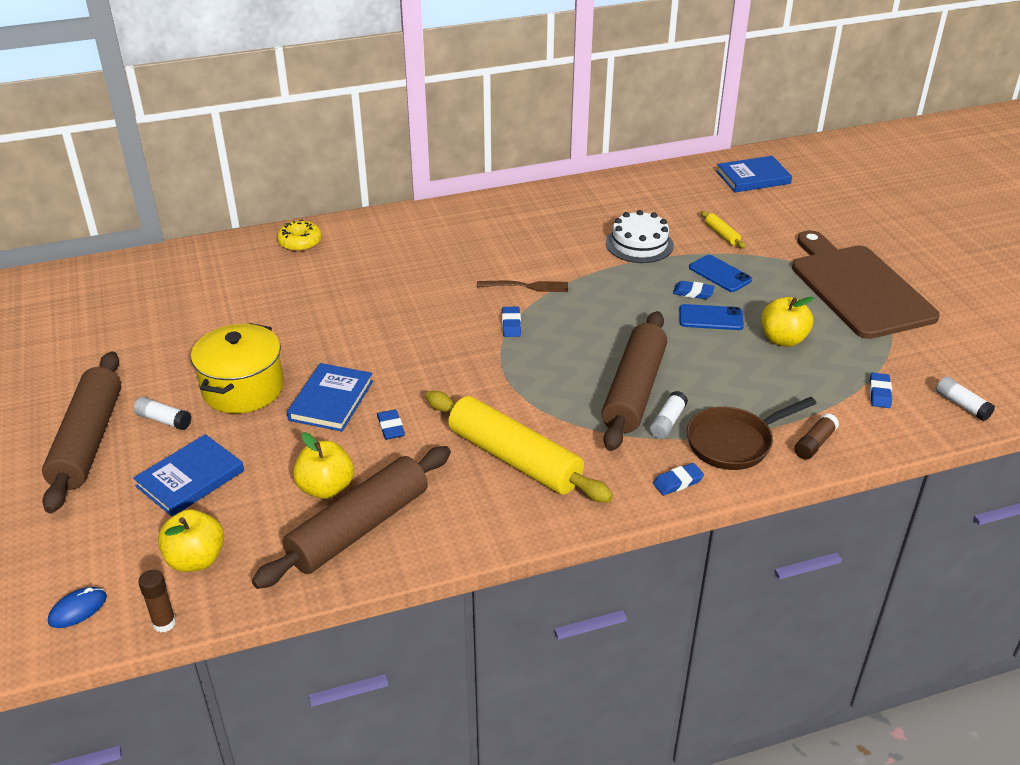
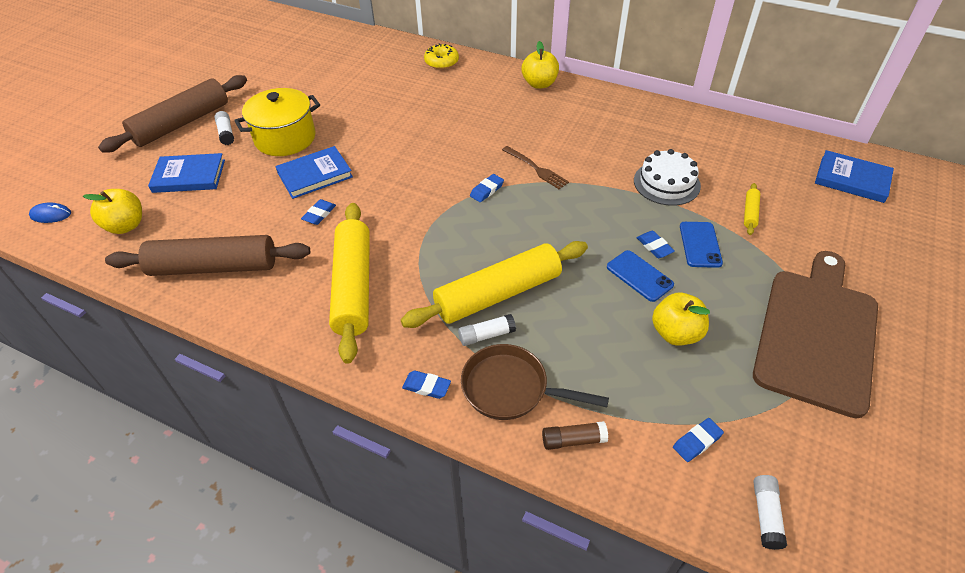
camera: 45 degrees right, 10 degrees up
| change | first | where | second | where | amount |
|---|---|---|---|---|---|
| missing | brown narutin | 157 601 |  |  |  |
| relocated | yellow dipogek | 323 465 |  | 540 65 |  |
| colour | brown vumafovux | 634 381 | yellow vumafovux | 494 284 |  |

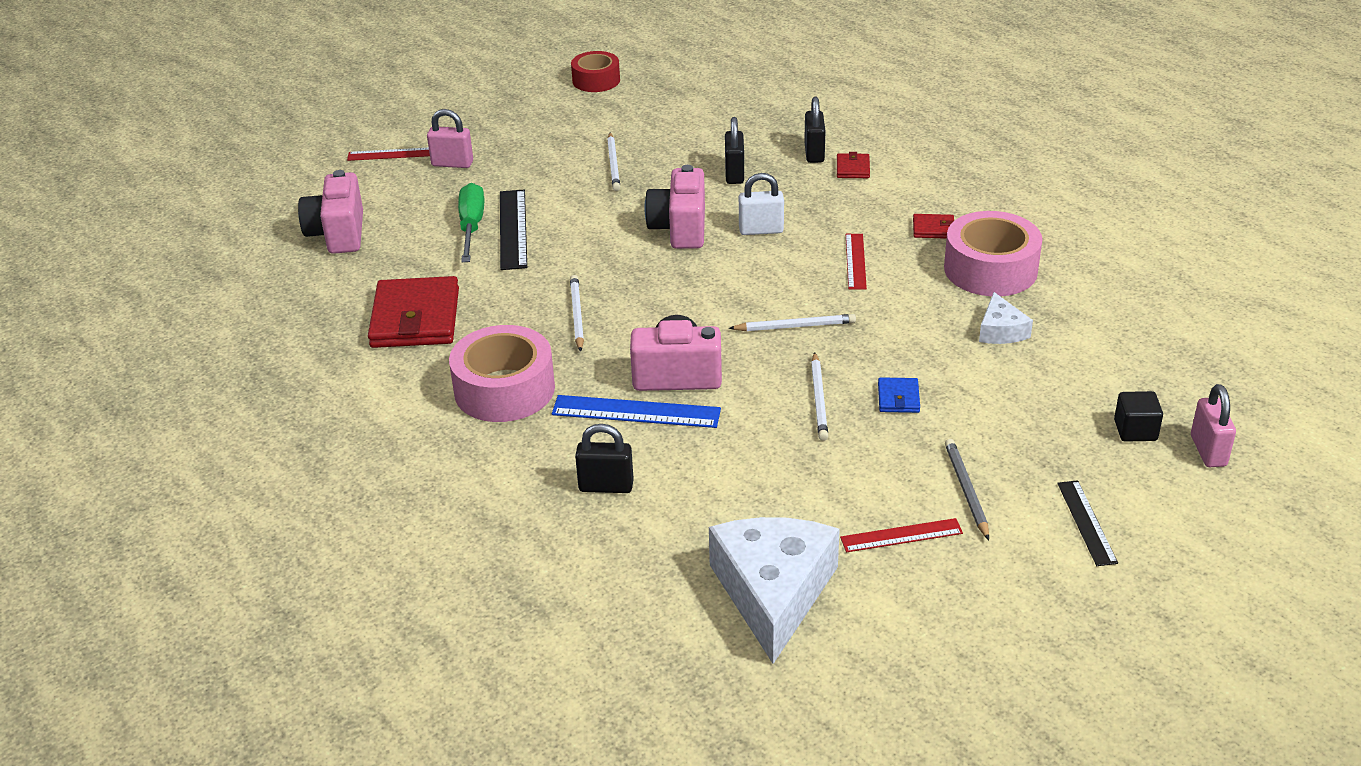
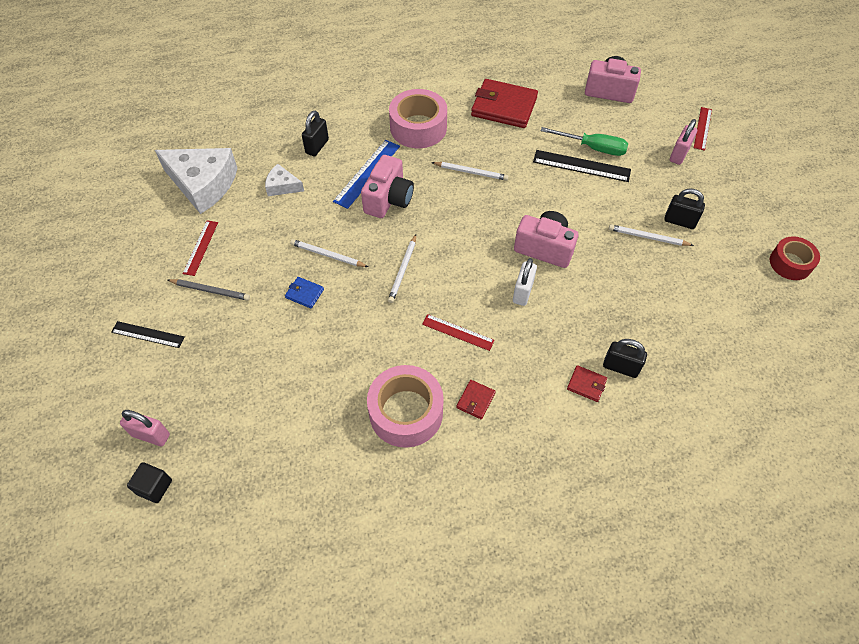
camera: 110 degrees right, 20 degrees up
| change | first | where | second | where | amount |
|---|---|---|---|---|---|
| relocated | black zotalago | 734 150 |  | 684 208 |  |
| relocated | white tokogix | 1006 318 |  | 284 180 |  |
| relocated | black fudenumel | 1138 416 |  | 149 482 |  |

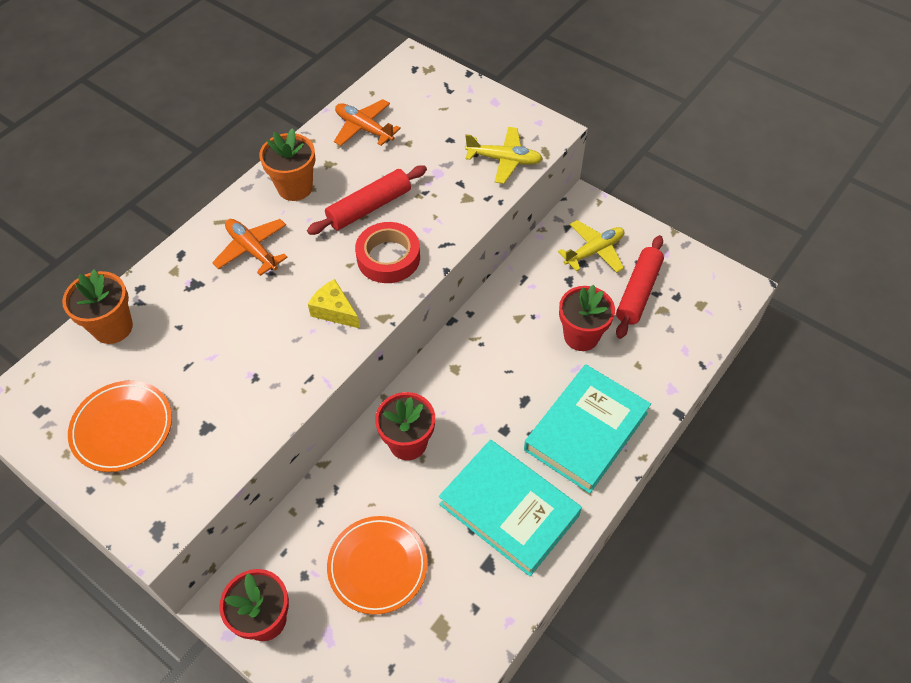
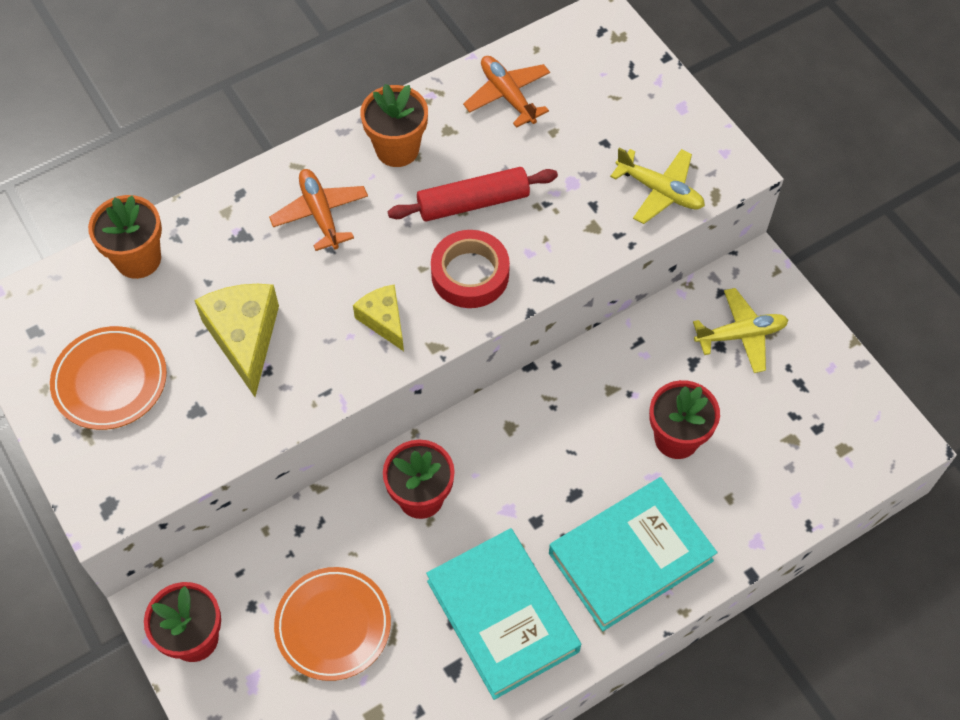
camera: 20 degrees right, 5 degrees up
| change | first | where | second | where | amount |
|---|---|---|---|---|---|
| missing | red vumafovux | 640 287 |  |  |  |
| appeared |  |  | yellow tokogix | 236 340 |  |

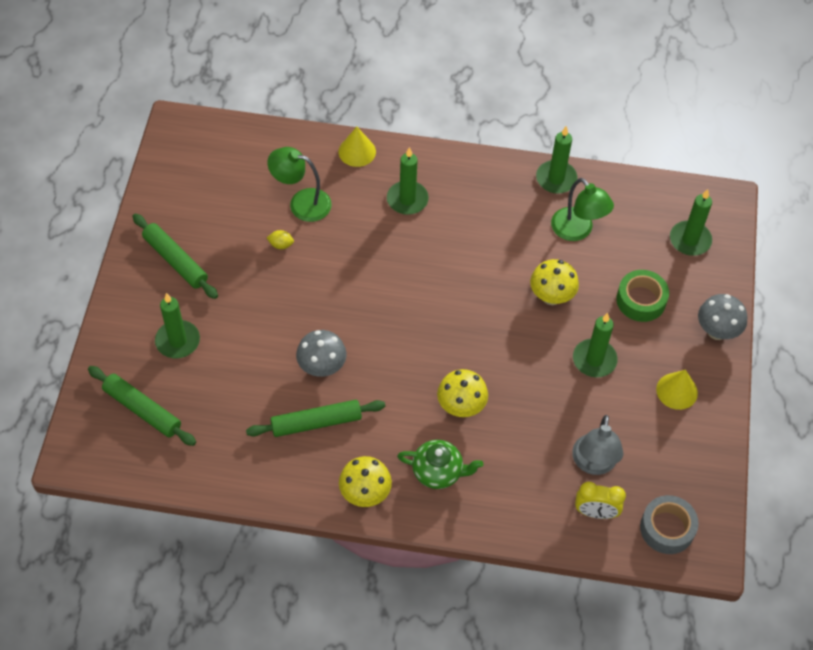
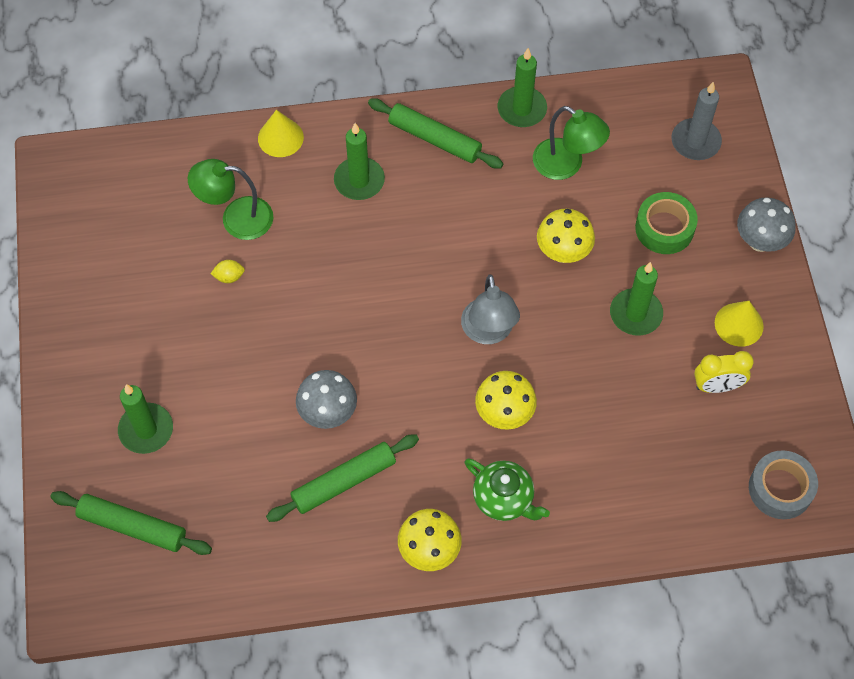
camera: 15 degrees left, 5 degrees up
| change | first | where | second | where | amount |
|---|---|---|---|---|---|
| relocated | green vumafovux | 175 256 |  | 436 133 |  |
| relocated | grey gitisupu | 598 445 |  | 490 309 |  |
| relocated | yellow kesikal | 600 500 |  | 724 372 |  |
| colour | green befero | 691 222 | grey befero | 696 121 |  |
| spun | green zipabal | 440 464 |  | 507 489 | 45 degrees clockwise |

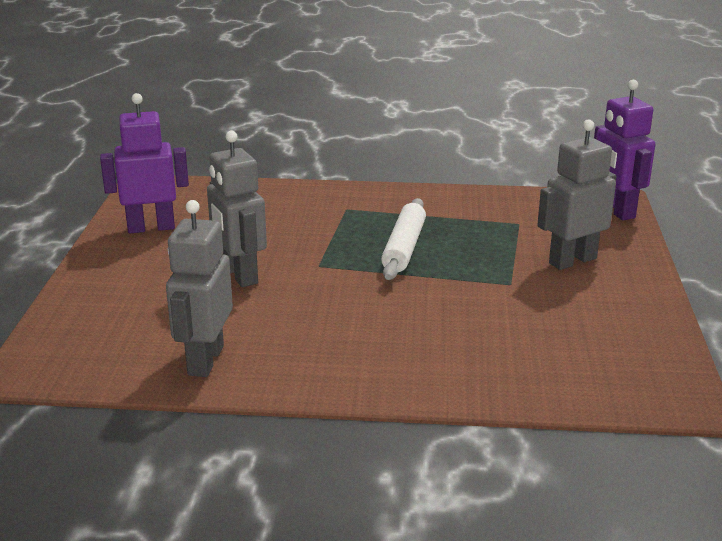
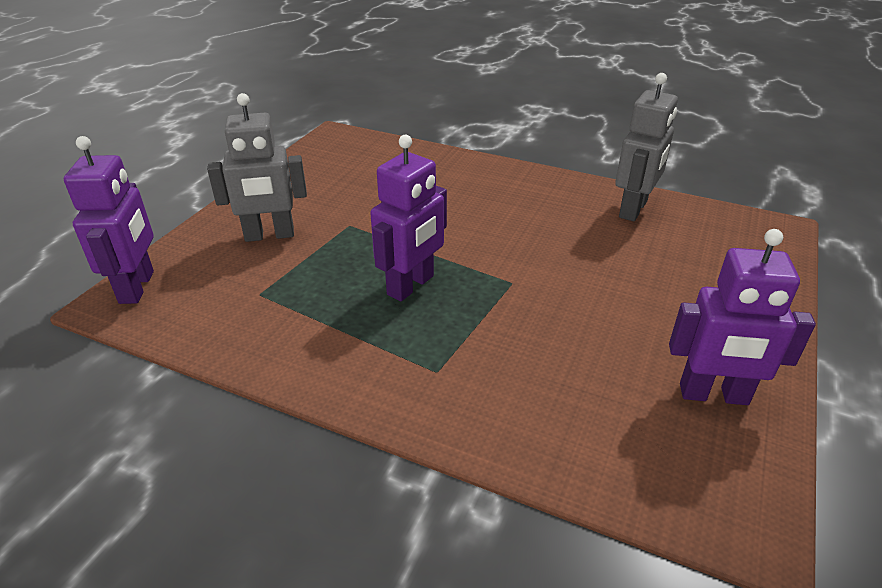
camera: 160 degrees left, 10 degrees up
| change | first | where | second | where | amount |
|---|---|---|---|---|---|
| missing | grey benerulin | 237 209 |  |  |  |
| exchanged | white vumafovux | 403 239 | purple benerulin | 408 218 |  |

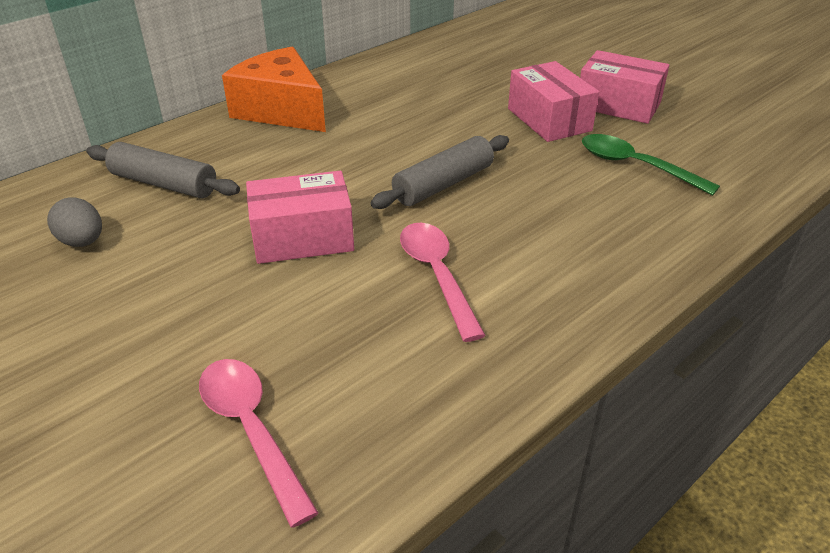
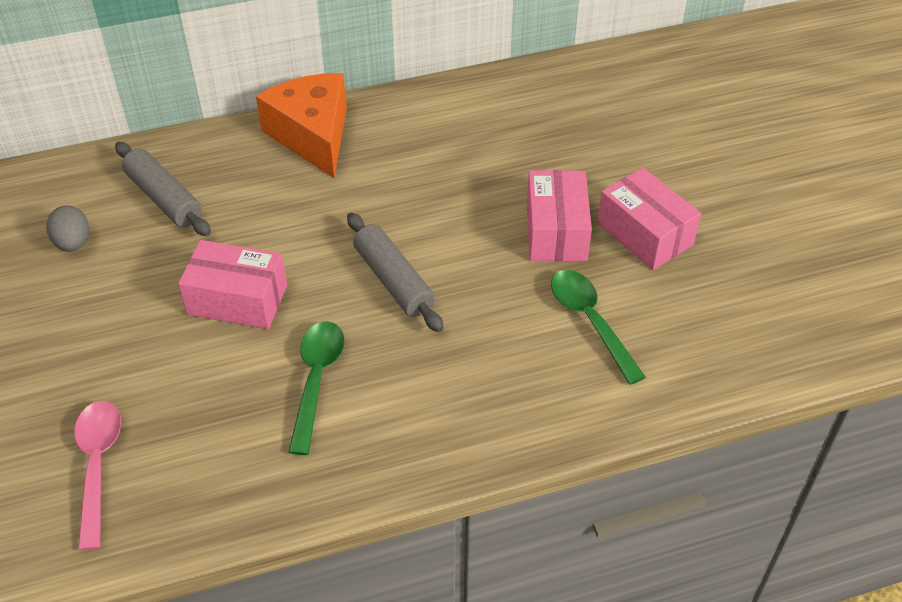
camera: 25 degrees right, 10 degrees up
| change | first | where | second | where | amount |
|---|---|---|---|---|---|
| colour | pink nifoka | 443 282 | green nifoka | 316 388 |  |
| spun | grey vumafovux | 440 172 |  | 395 272 | 75 degrees clockwise |

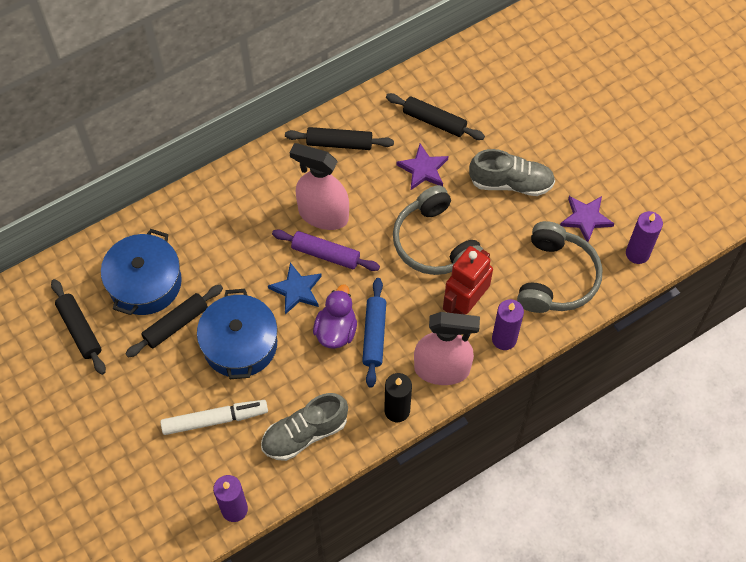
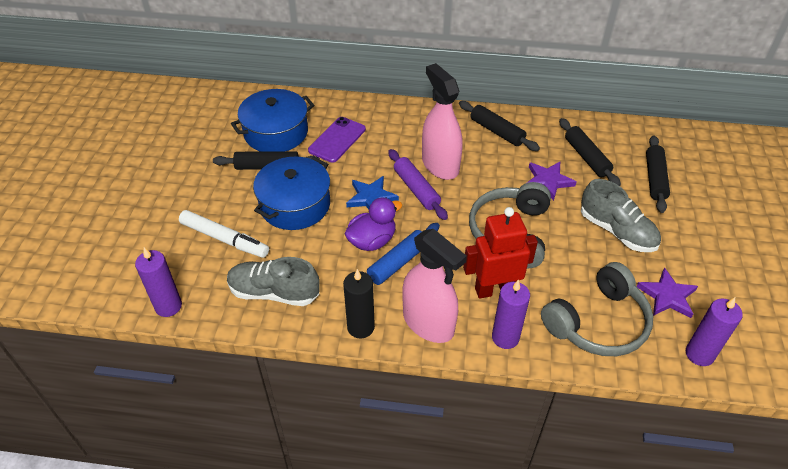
camera: 40 degrees right, 15 degrees down
| change | first | where | second | where | amount |
|---|---|---|---|---|---|
| appeared |  |  | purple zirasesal | 337 140 |  |
| relocated | black vumafovux | 78 327 |  | 658 174 |  |

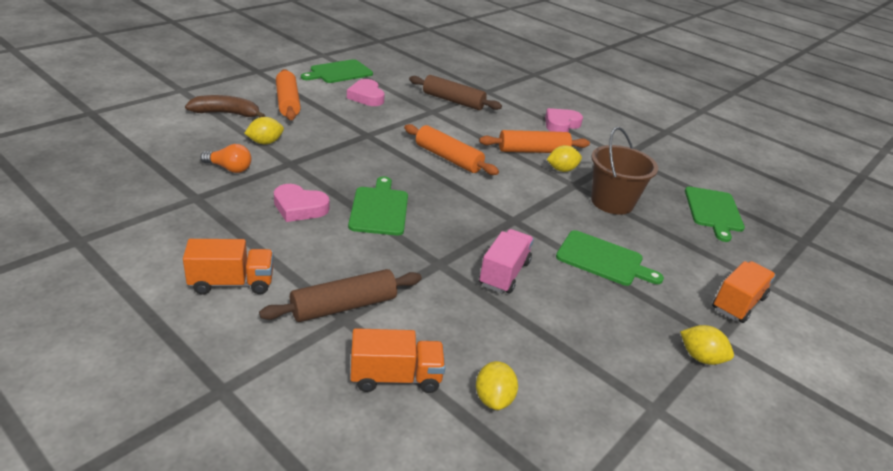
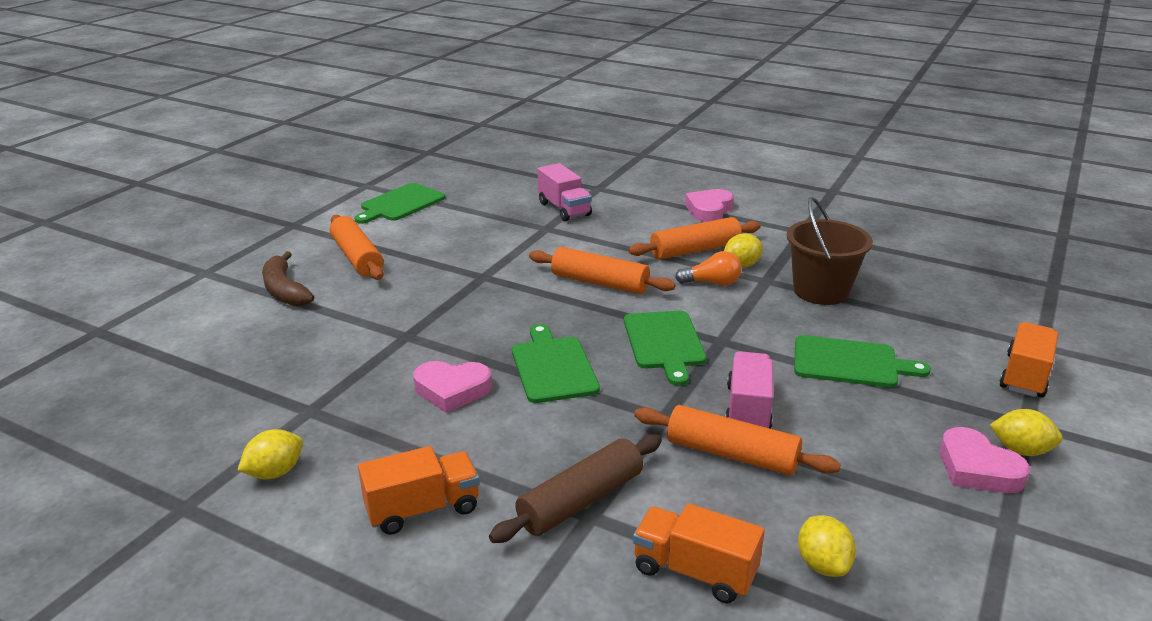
camera: 10 degrees left, 5 degrees down
| change | first | where | second | where | amount |
|---|---|---|---|---|---|
| appeared |  |  | orange vumafovux | 737 440 |  |
| relocated | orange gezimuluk | 226 158 |  | 708 268 |  |
| relocated | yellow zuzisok | 264 130 |  | 270 454 |  |
| relocated | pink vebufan | 366 92 |  | 985 460 |  |
| relocated | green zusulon | 715 214 |  | 665 348 |  |
| exchanged | brown vumafovux | 455 92 | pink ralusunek | 565 192 |  |
| spun | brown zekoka | 225 106 |  | 288 279 | 105 degrees counterclockwise |
| spun | orange ralusunek | 397 360 |  | 698 553 | 135 degrees counterclockwise |

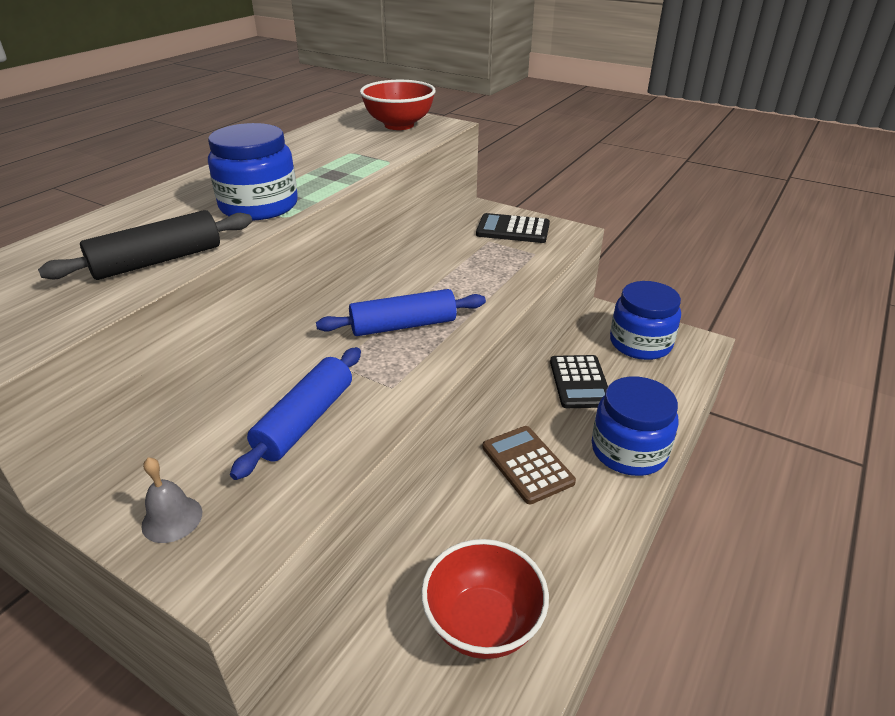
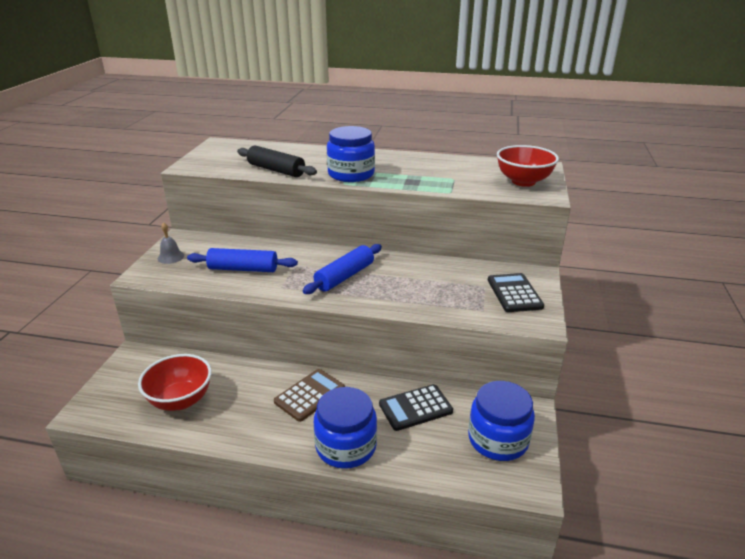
camera: 70 degrees right, 5 degrees down
| change | first | where | second | where | amount |
|---|---|---|---|---|---|
| spun | blue vumafovux | 401 312 |  | 342 269 | 75 degrees clockwise |

